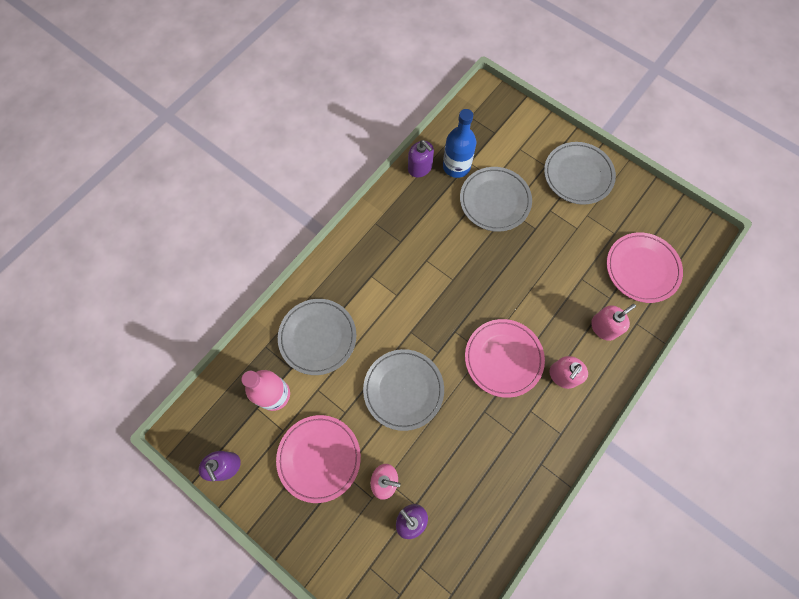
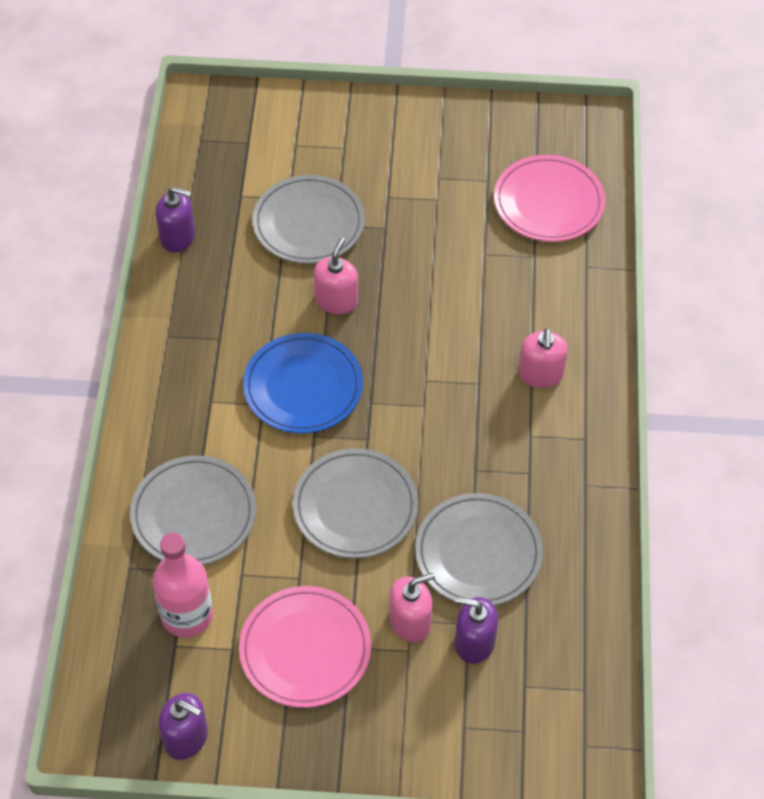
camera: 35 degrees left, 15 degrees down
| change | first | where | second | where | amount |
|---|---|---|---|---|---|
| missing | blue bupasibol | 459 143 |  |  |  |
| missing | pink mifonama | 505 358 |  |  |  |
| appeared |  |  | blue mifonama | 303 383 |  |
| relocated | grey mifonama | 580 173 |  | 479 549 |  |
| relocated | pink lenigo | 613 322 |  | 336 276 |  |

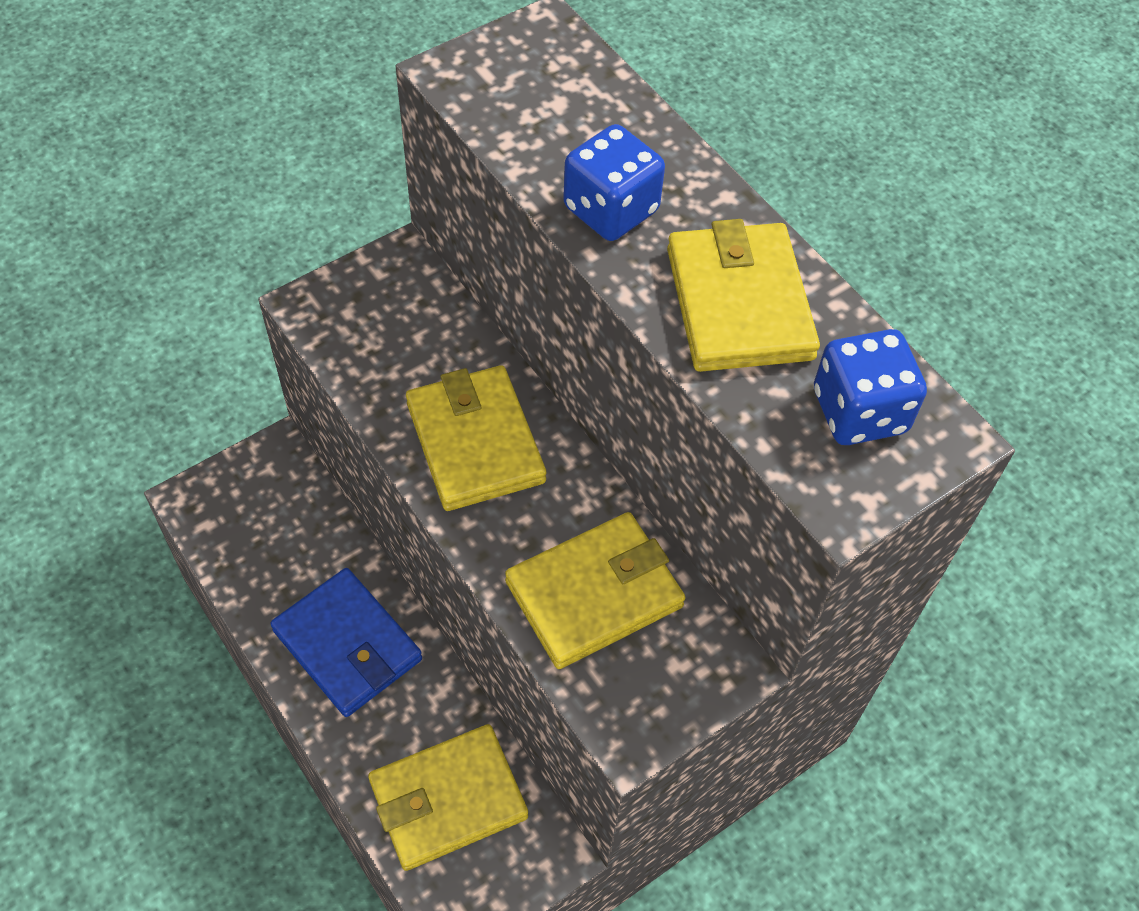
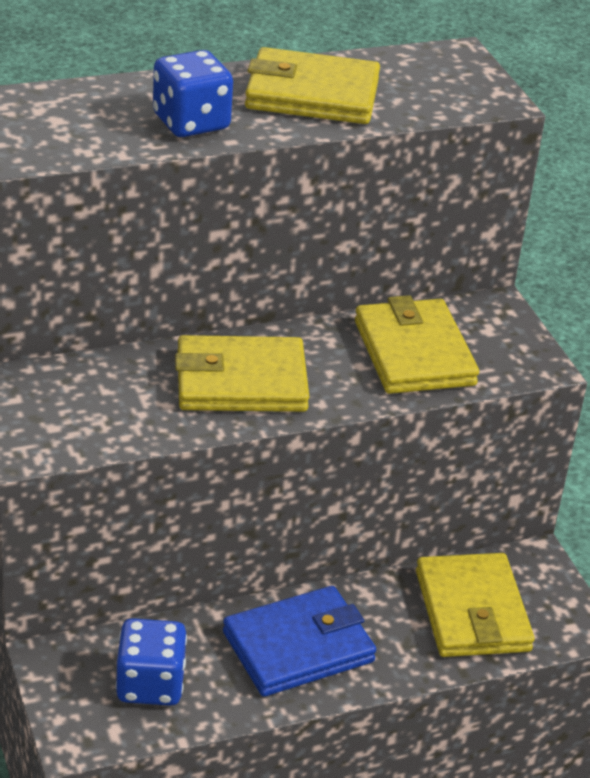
camera: 75 degrees left, 20 degrees down
| change | first | where | second | where | amount |
|---|---|---|---|---|---|
| relocated | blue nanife | 870 387 |  | 151 662 |  |

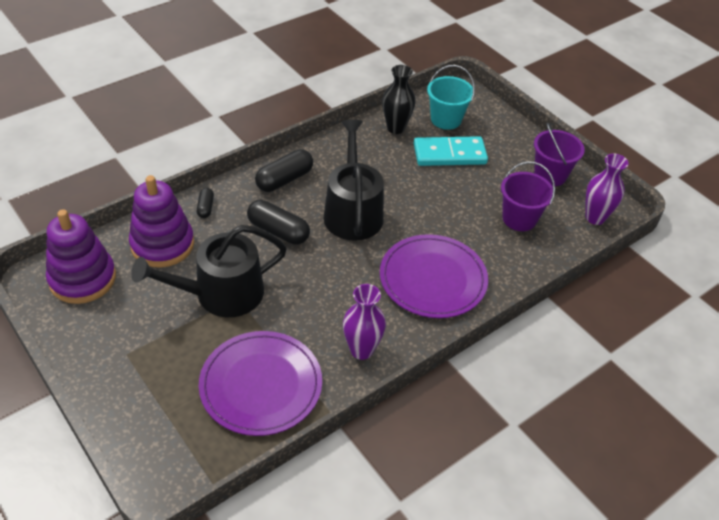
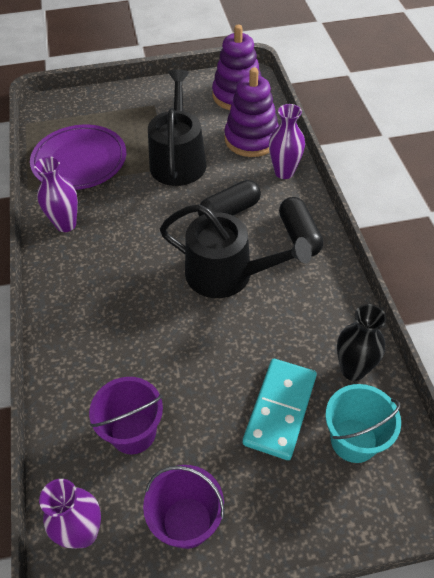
camera: 120 degrees right, 5 degrees up
| change | first | where | second | where | amount |
|---|---|---|---|---|---|
| missing | purple mifonama | 434 276 |  |  |  |
| exchanged | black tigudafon | 205 203 | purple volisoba | 287 141 |  |

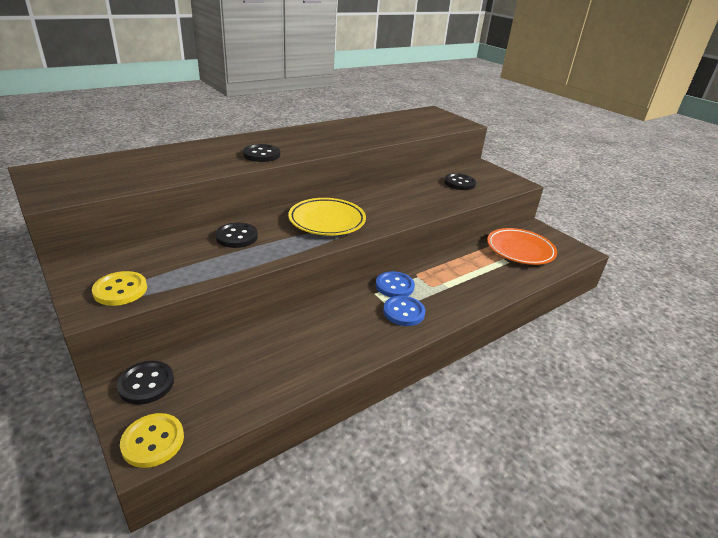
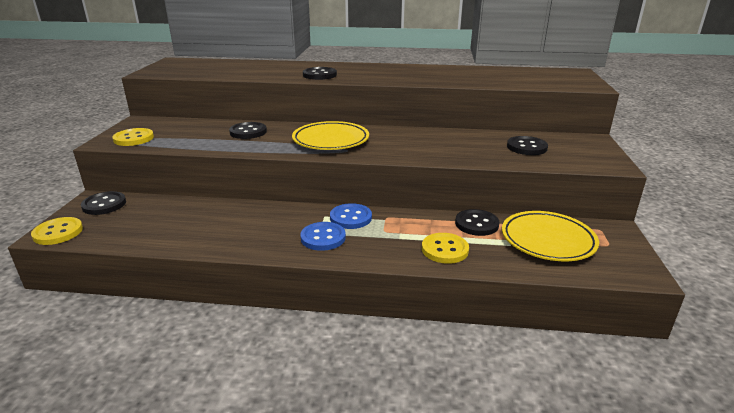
camera: 45 degrees right, 5 degrees down
| change | first | where | second | where | amount |
|---|---|---|---|---|---|
| appeared |  |  | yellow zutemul | 445 248 |  |
| appeared |  |  | black zutemul | 477 222 |  |
| colour | orange mifonama | 522 246 | yellow mifonama | 550 236 |  |

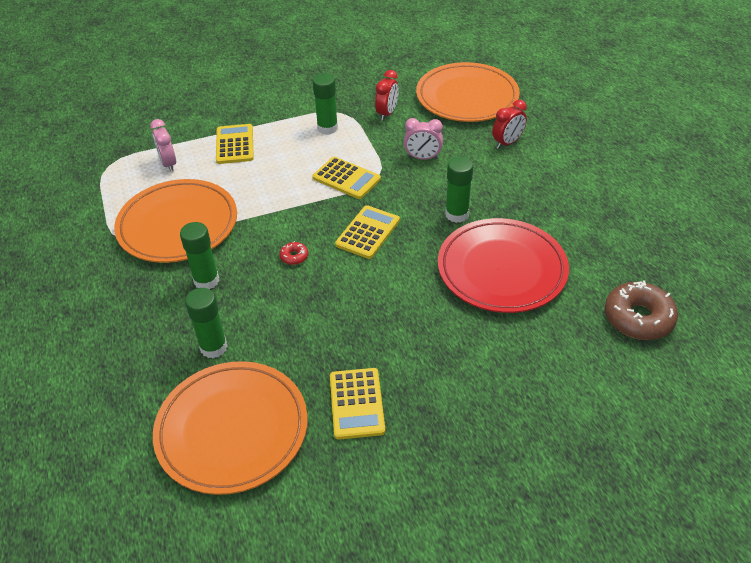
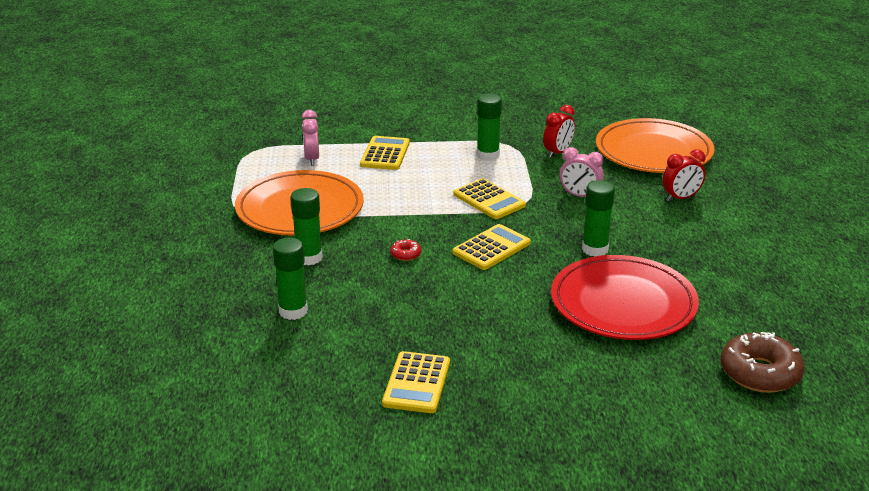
camera: 15 degrees right, 15 degrees down
| change | first | where | second | where | amount |
|---|---|---|---|---|---|
| missing | orange mifonama | 230 428 |  |  |  |

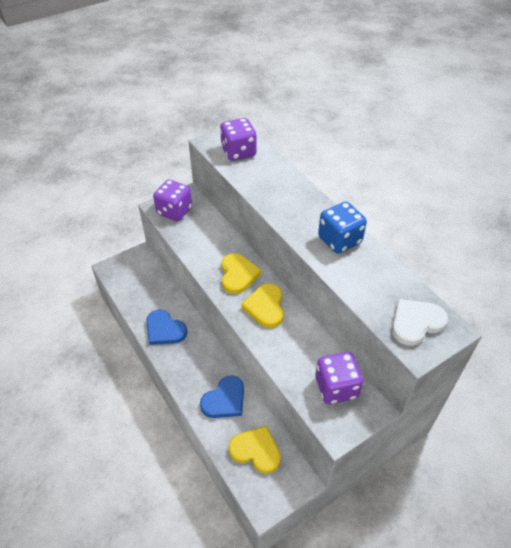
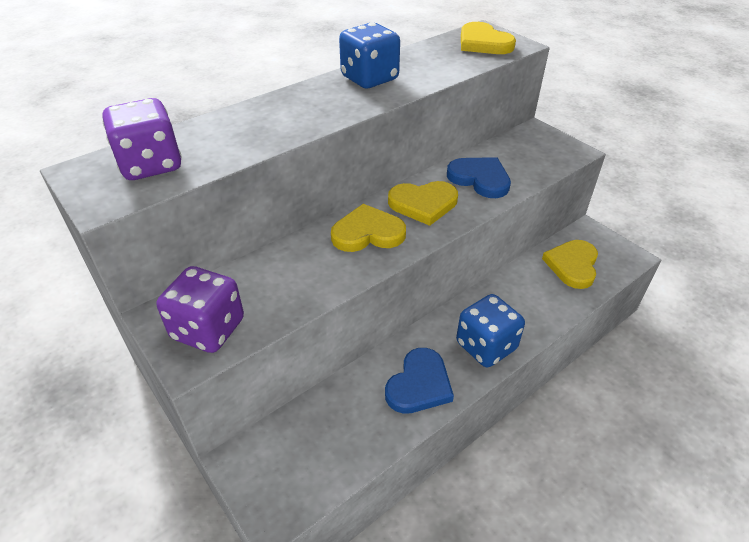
camera: 95 degrees left, 5 degrees down
| change | first | where | second | where | amount |
|---|---|---|---|---|---|
| missing | purple nanife | 339 378 |  |  |  |
| appeared |  |  | blue nanife | 490 331 |  |
| relocated | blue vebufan | 222 396 |  | 479 177 |  |
| colour | white vebufan | 420 322 | yellow vebufan | 488 38 |  |

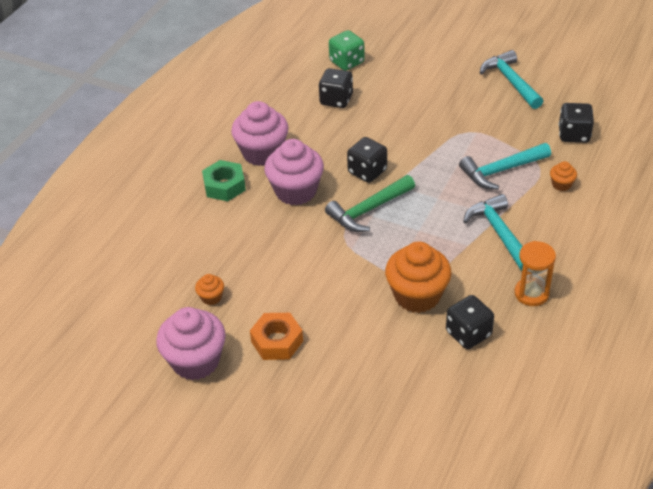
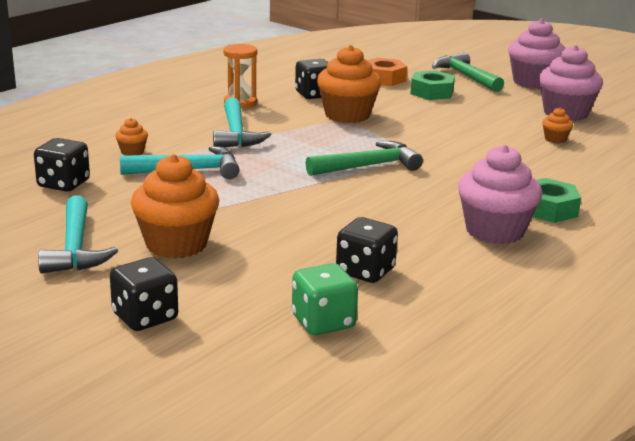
camera: 170 degrees left, 20 degrees down
| change | first | where | second | where | amount |
|---|---|---|---|---|---|
| appeared |  |  | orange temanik | 175 206 |  |
| appeared |  |  | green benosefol | 432 85 |  |
| appeared |  |  | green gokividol | 468 72 |  |
| relocated | orange benosefol | 276 336 |  | 387 72 |  |
| relocated | pink temanik | 294 172 |  | 536 54 |  |
| relocated | black nanife | 367 160 |  | 144 294 |  |

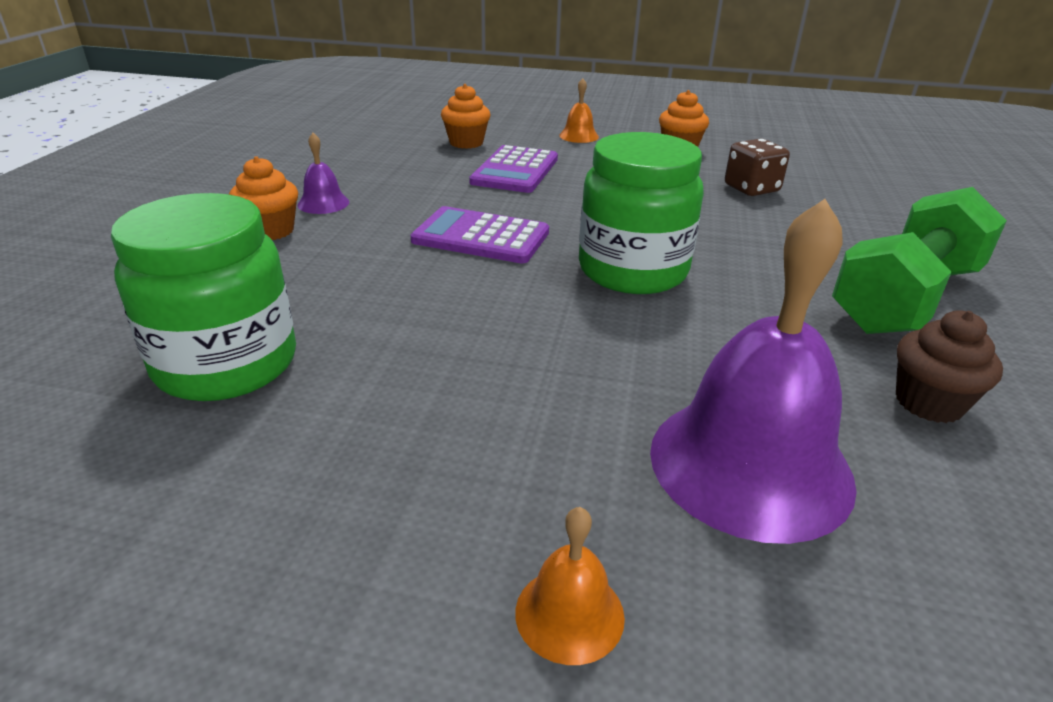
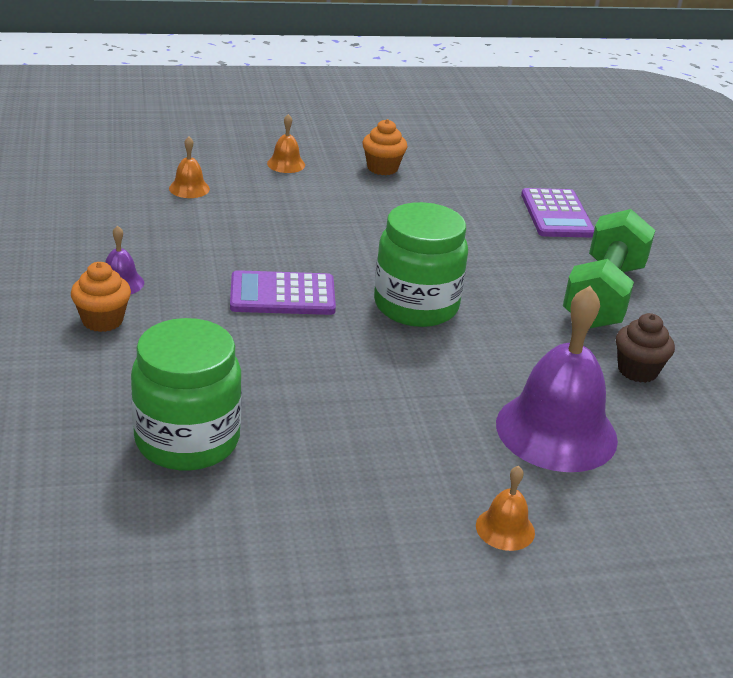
camera: 25 degrees left, 0 degrees up
| change | first | where | second | where | amount |
|---|---|---|---|---|---|
| missing | brown nanife | 757 167 |  |  |  |
| relocated | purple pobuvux | 513 169 |  | 558 212 |  |
| exchanged | orange temanik | 465 116 | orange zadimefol | 189 167 |  |

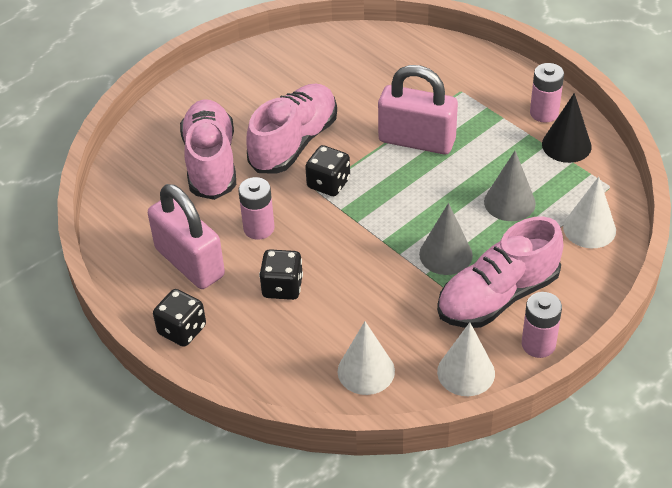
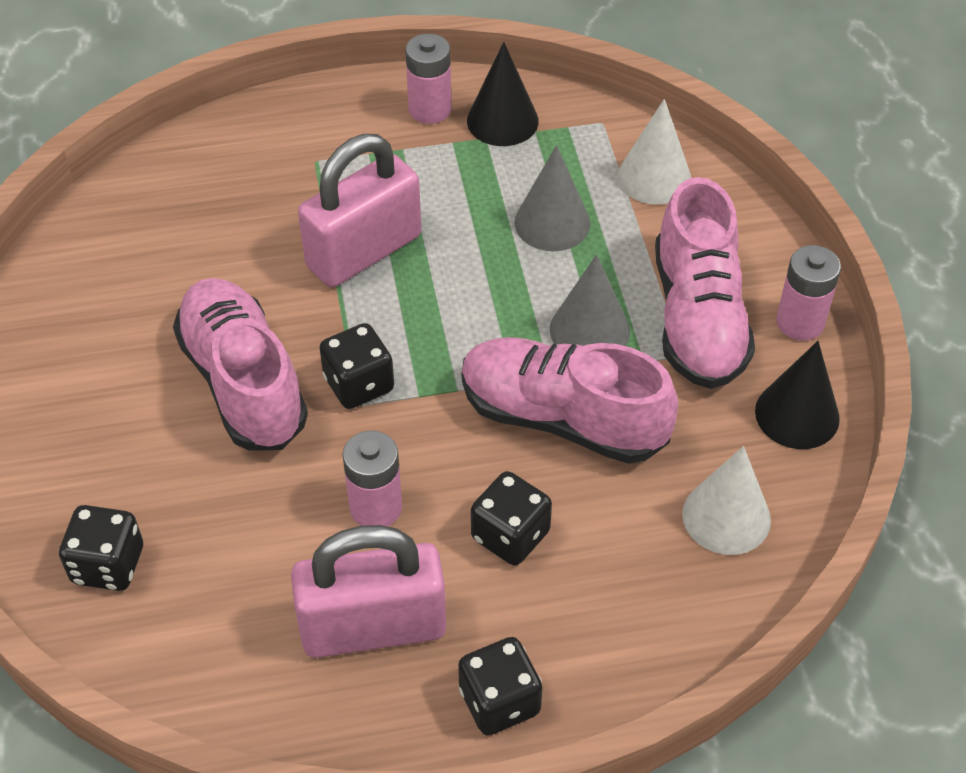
camera: 60 degrees left, 5 degrees up
| change | first | where | second | where | amount |
|---|---|---|---|---|---|
| appeared |  |  | black nanife | 101 548 |  |
| relocated | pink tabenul | 208 149 |  | 570 400 |  |
| colour | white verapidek | 466 359 | black verapidek | 797 395 |  |

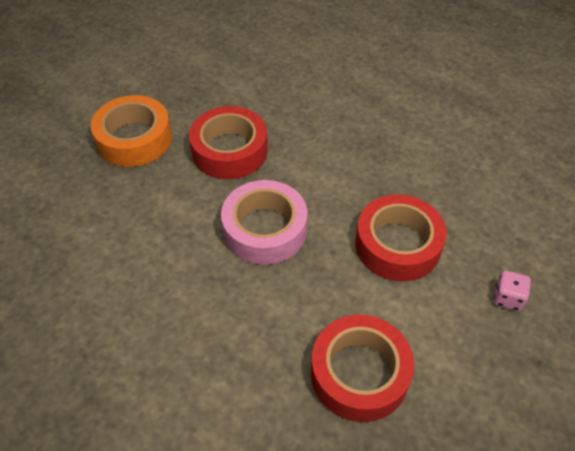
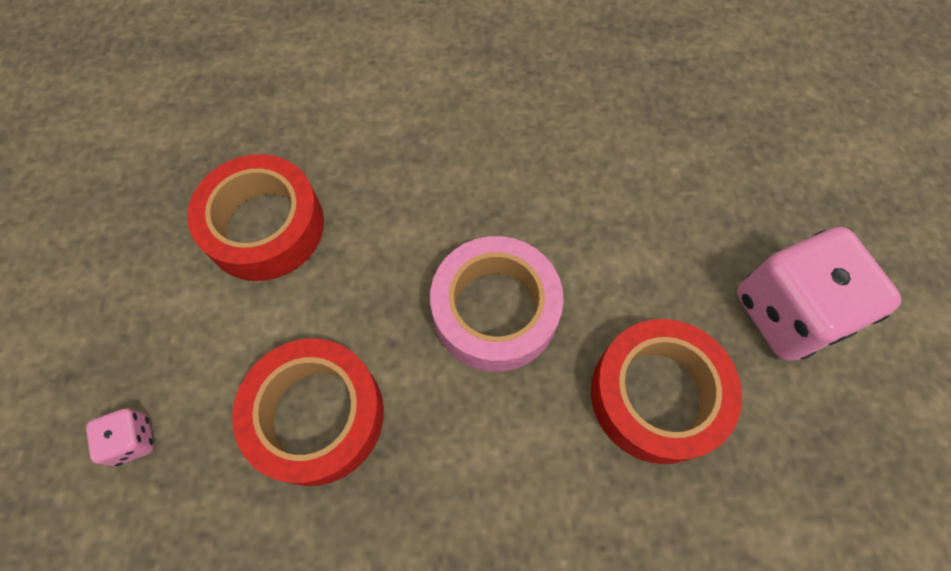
camera: 140 degrees right, 15 degrees up
| change | first | where | second | where | amount |
|---|---|---|---|---|---|
| exchanged | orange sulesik | 131 131 | pink nanife | 819 294 |  |

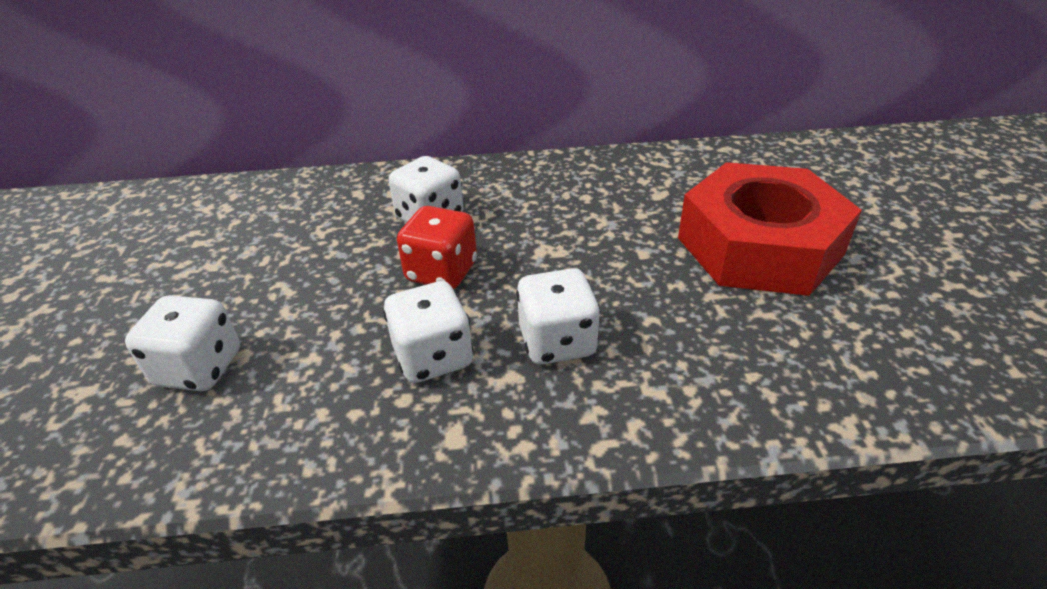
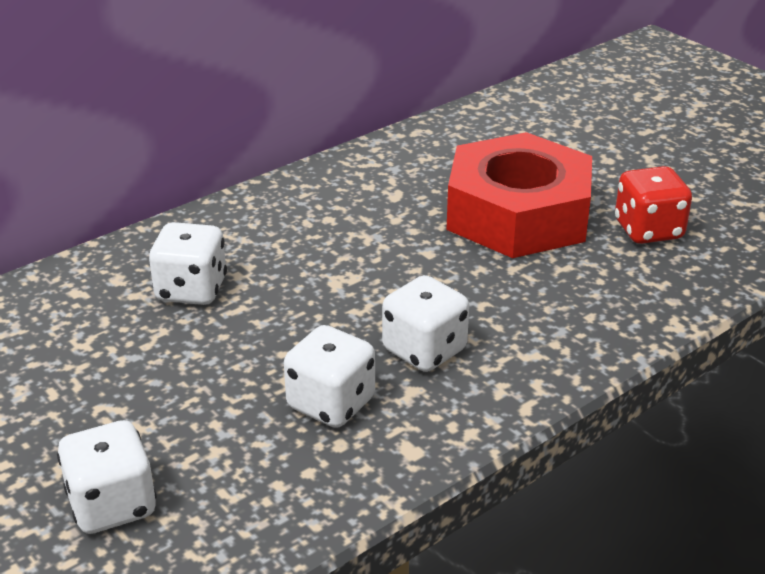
camera: 35 degrees left, 5 degrees down
| change | first | where | second | where | amount |
|---|---|---|---|---|---|
| relocated | red nanife | 437 247 |  | 653 205 |  |

